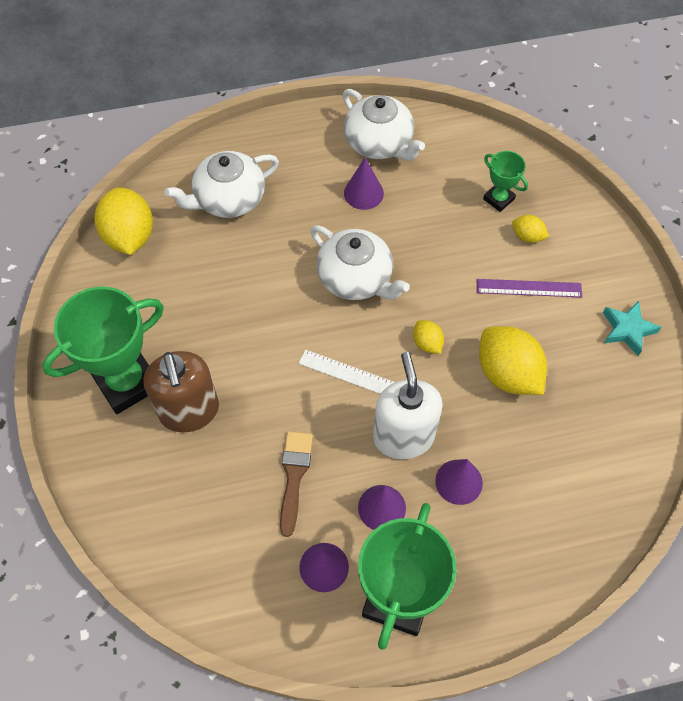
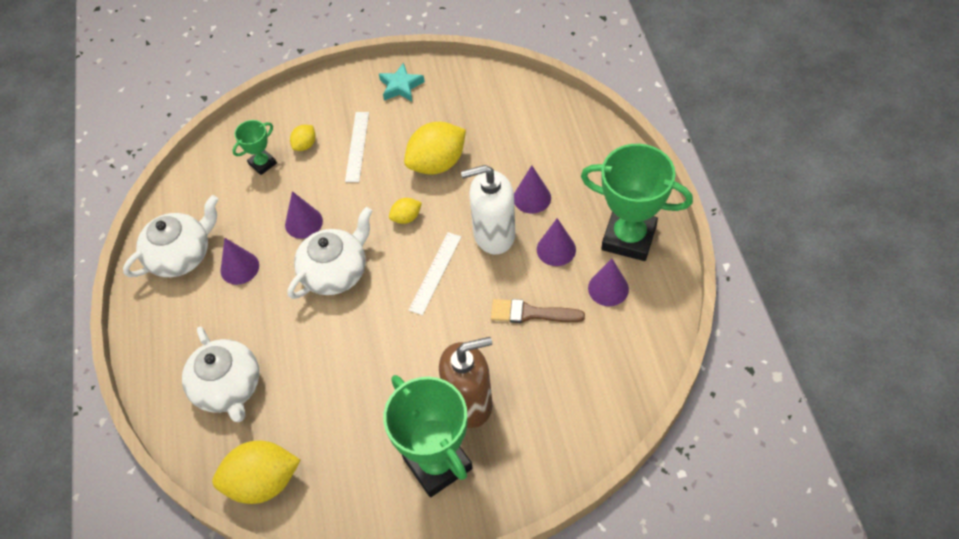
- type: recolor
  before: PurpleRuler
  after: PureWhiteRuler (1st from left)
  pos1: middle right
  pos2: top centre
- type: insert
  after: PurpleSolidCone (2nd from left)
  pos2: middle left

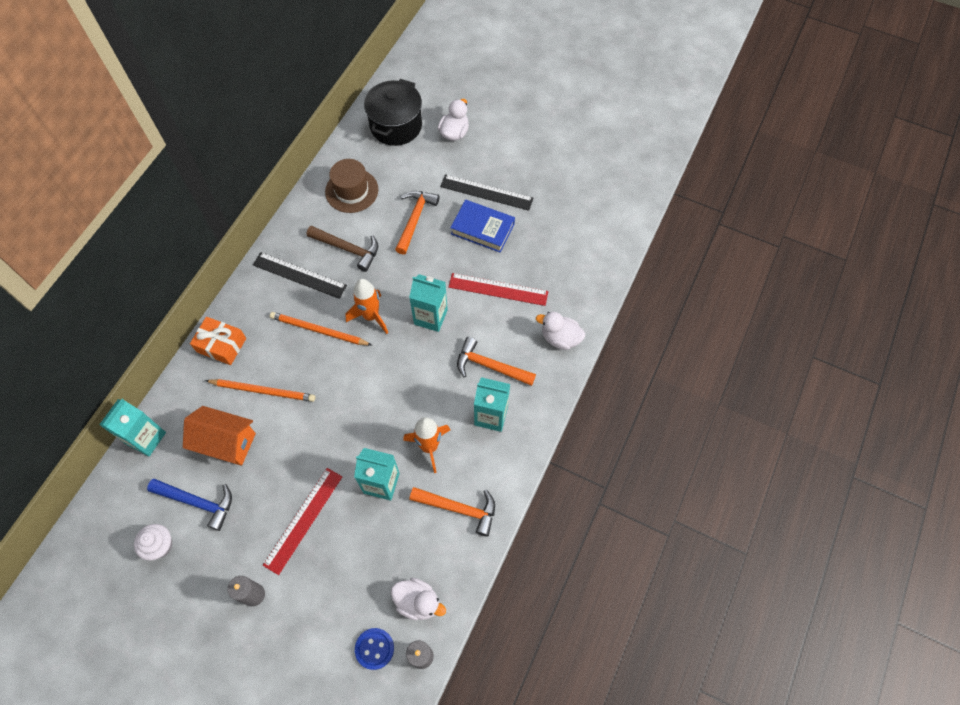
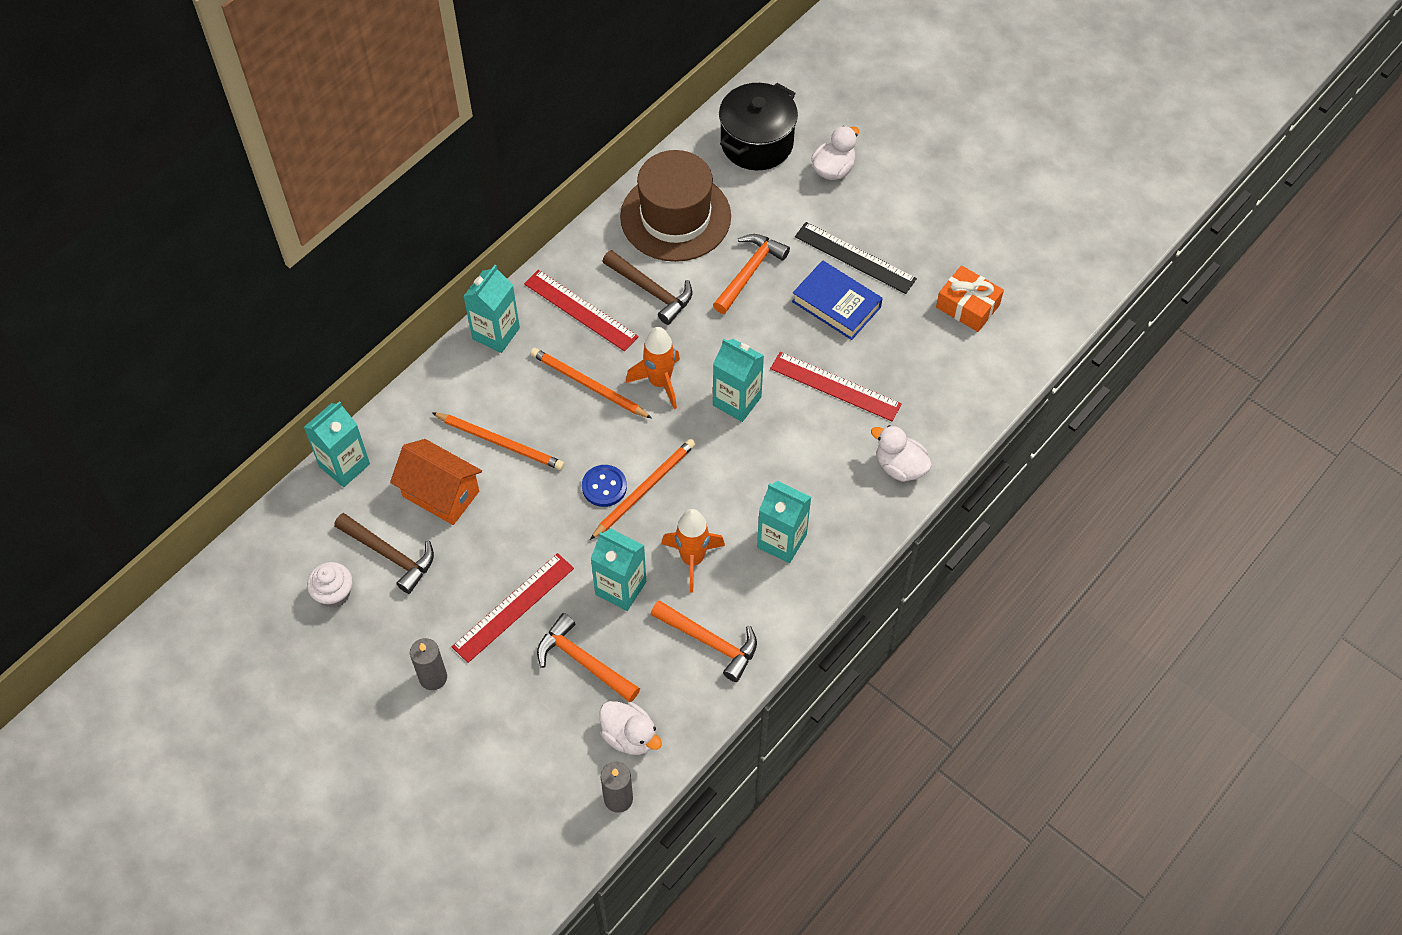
- type: resize
  before: DarkBrownTopHat
  pos1: top centre
  pos2: top centre
  scale: 1.53
- type: recolor
  before: BlackRuler (1st from left)
  after: ScarletRuler (2nd from left)
  pos1: middle left
  pos2: top centre
- type: move
  before: OrangePresent
  pos1: middle left
  pos2: top right
- type: move
  before: OrangeCarpenter'sHammer (3rd from left in the first image)
  after: OrangeCarpenter'sHammer (1st from left)
  pos1: centre
  pos2: bottom centre
- type: recolor
  before: RoyalBlueCarpenter'sHammer
  after: DarkBrownCarpenter'sHammer (1st from left)
  pos1: bottom left
  pos2: middle left
- type: move
  before: RoyalBlueSewingButton
  pos1: bottom centre
  pos2: centre
- type: insert
  after: AquaJuiceCarton (2nd from left)
  pos2: top centre
- type: insert
  after: OrangePencil (3rd from left)
  pos2: centre

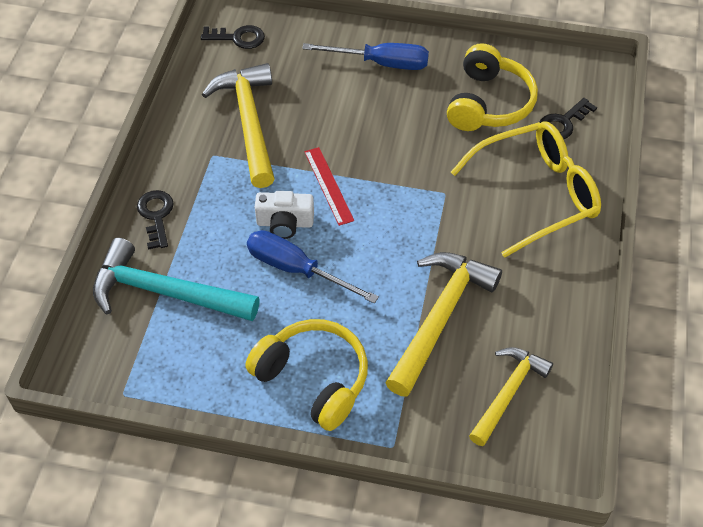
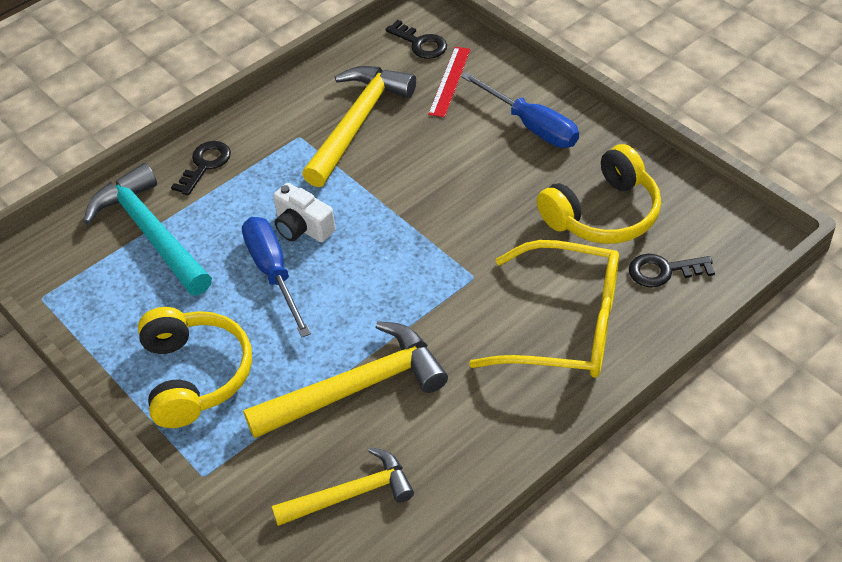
- type: move
  before: ScarletRuler
  pos1: centre
  pos2: top centre

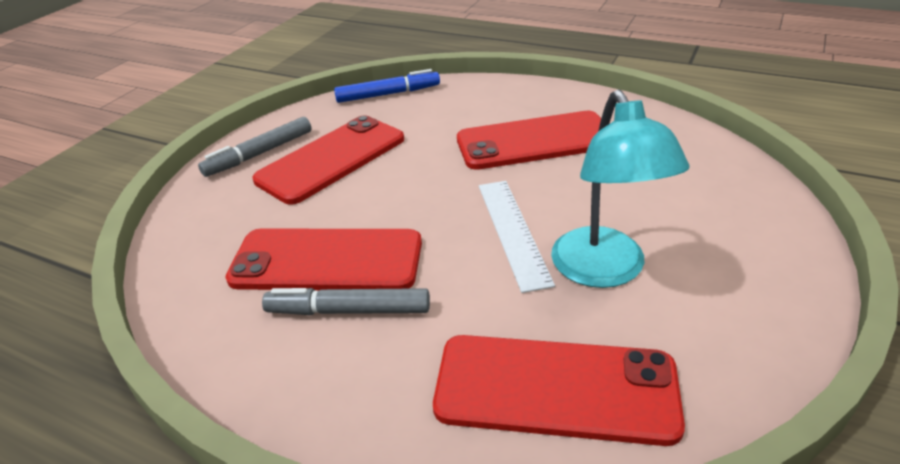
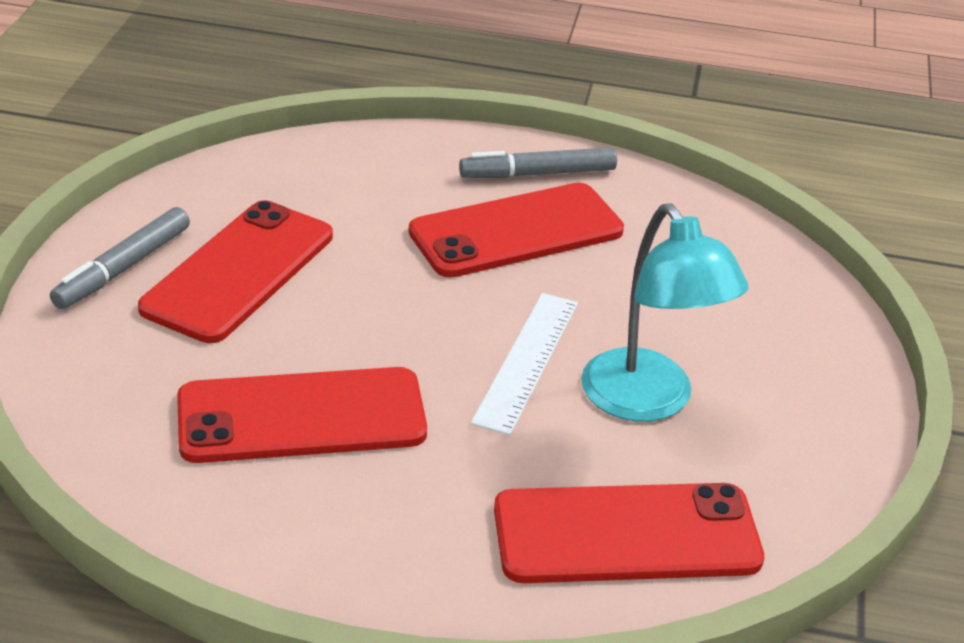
- type: delete
  before: RoyalBlueMarker
  pos1: top centre
- type: rotate
  before: PureWhiteRuler
  pos1: centre
  pos2: centre
  turn: 45
- type: move
  before: GreyMarker (2nd from left)
  pos1: centre
  pos2: top centre

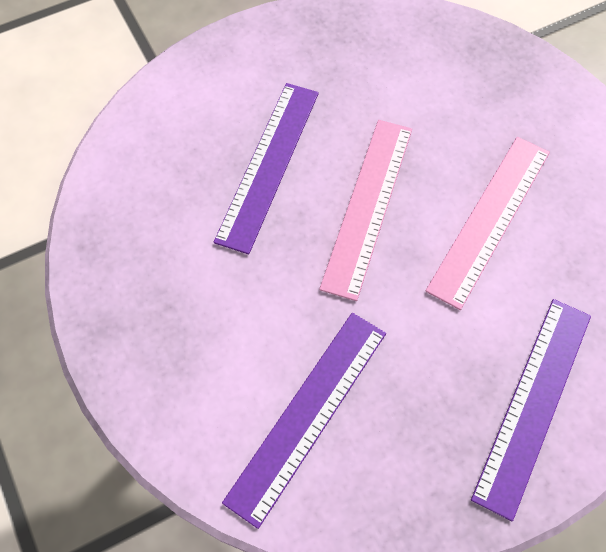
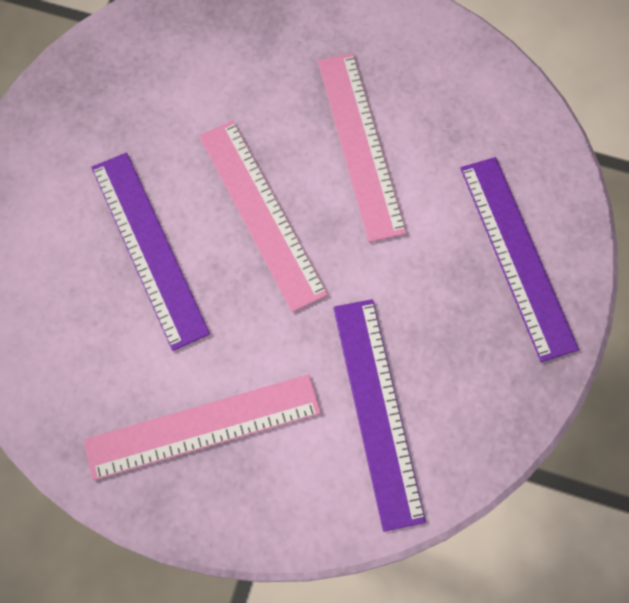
- type: insert
  after: PinkRuler (1st from left)
  pos2: bottom left

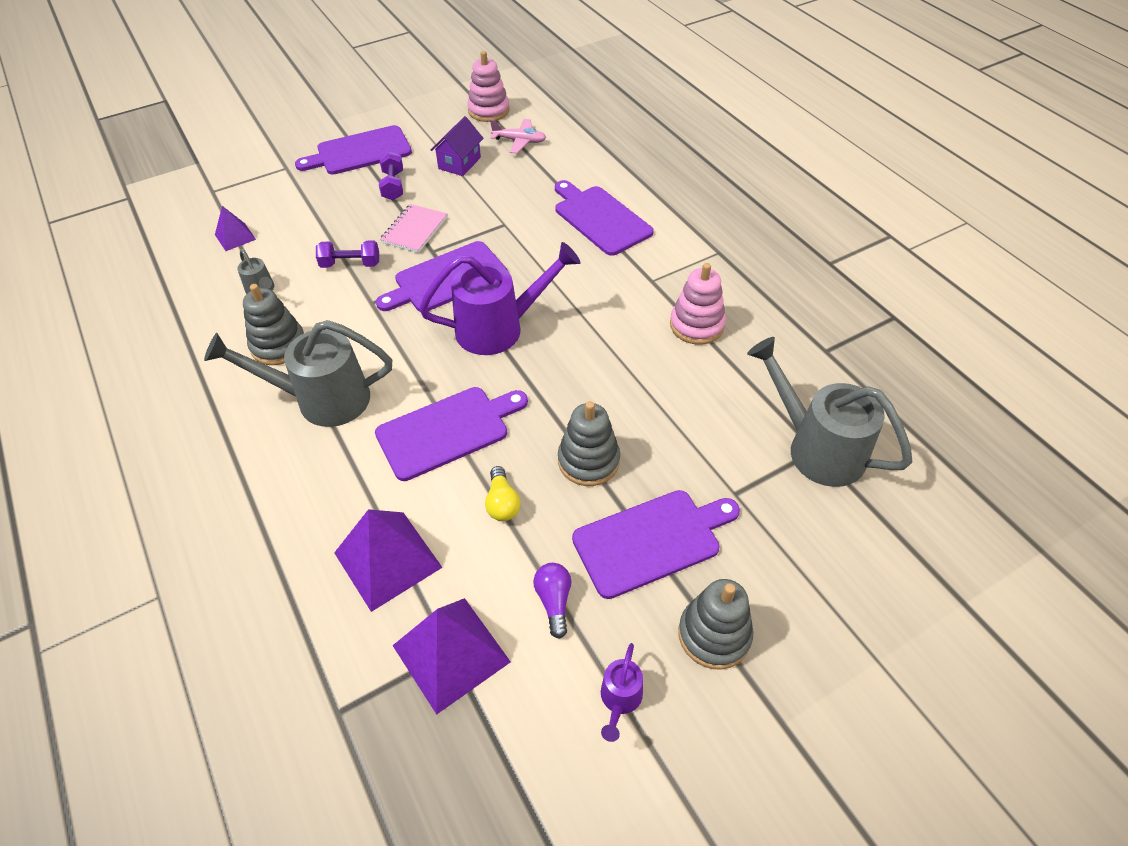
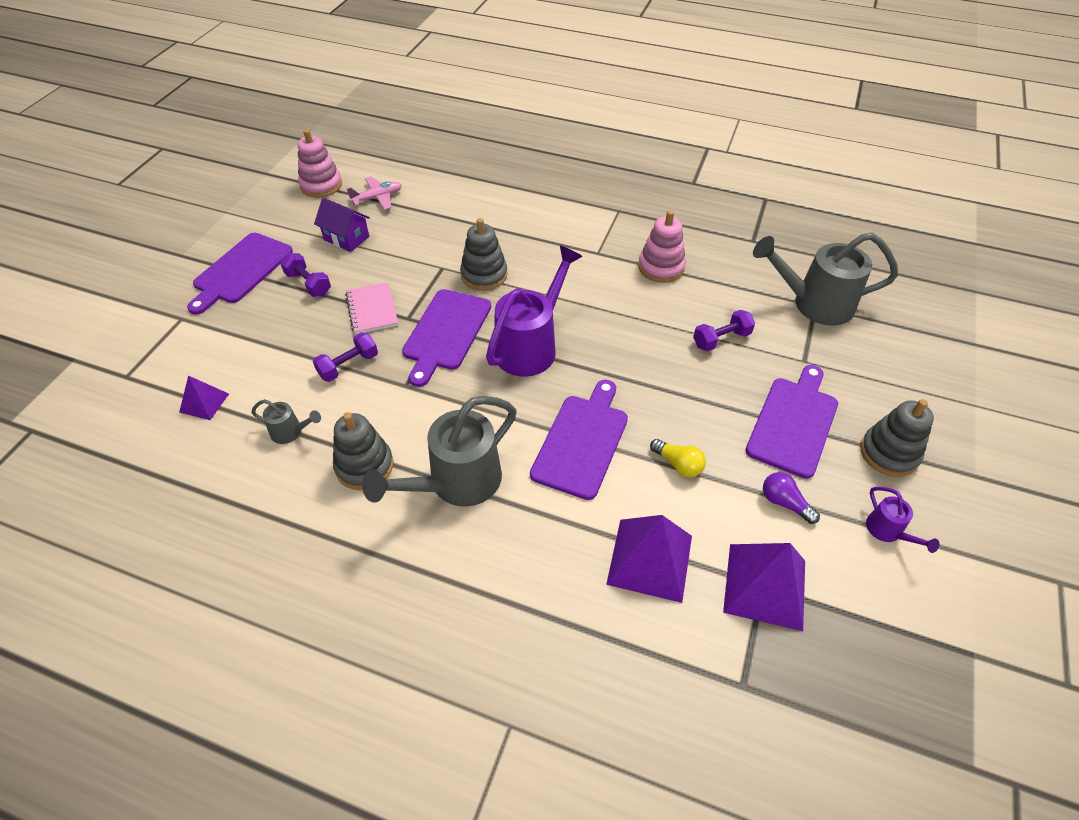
- type: rotate
  before: PurpleToyHouse
  pos1: top centre
  pos2: top left
  turn: -45
- type: delete
  before: PurpleBreadBoard (4th from left)
  pos1: top centre
- type: move
  before: GreyStackingRings (2nd from left)
  pos1: centre
  pos2: top centre
- type: insert
  after: PurpleFreeWeight (3rd from left)
  pos2: middle right

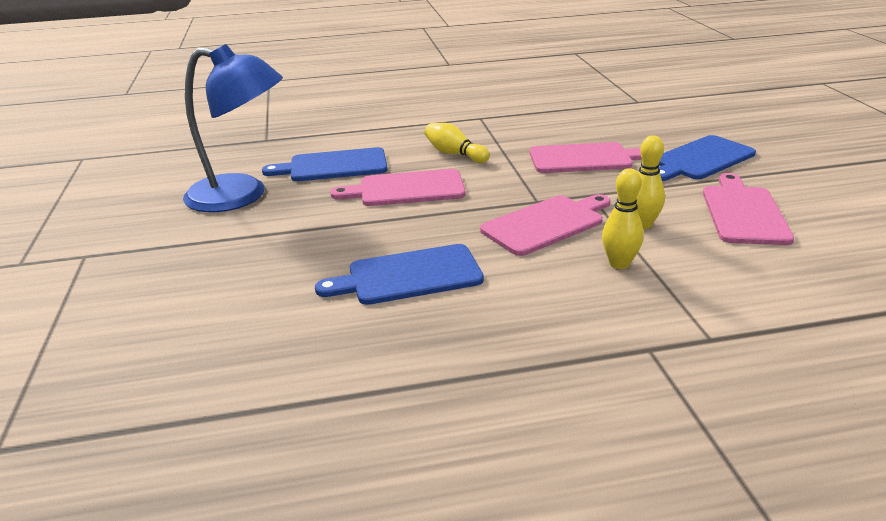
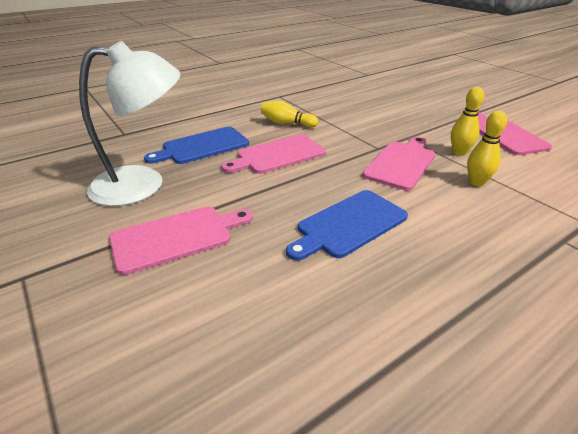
- type: recolor
  before: RoyalBlueDeskLamp
  after: PureWhiteDeskLamp
  pos1: top left
  pos2: top left
- type: delete
  before: RoyalBlueBreadBoard (3rd from left)
  pos1: top right
- type: move
  before: PinkBreadBoard (3rd from left in the first image)
  after: PinkBreadBoard (1st from left)
  pos1: top centre
  pos2: middle left

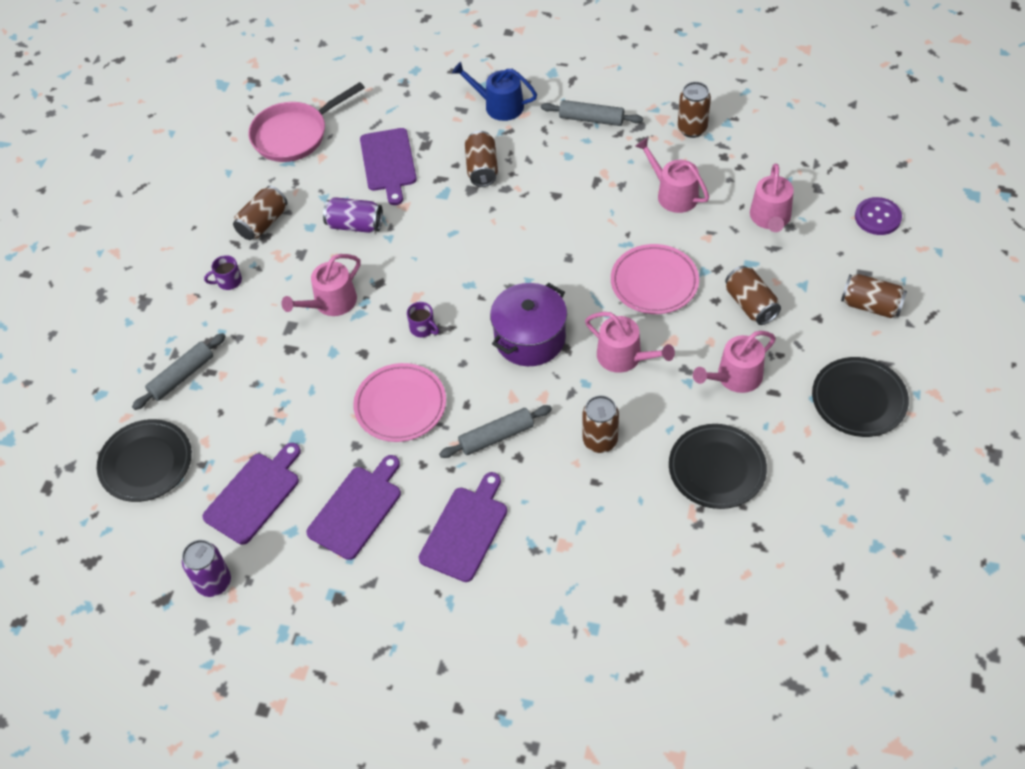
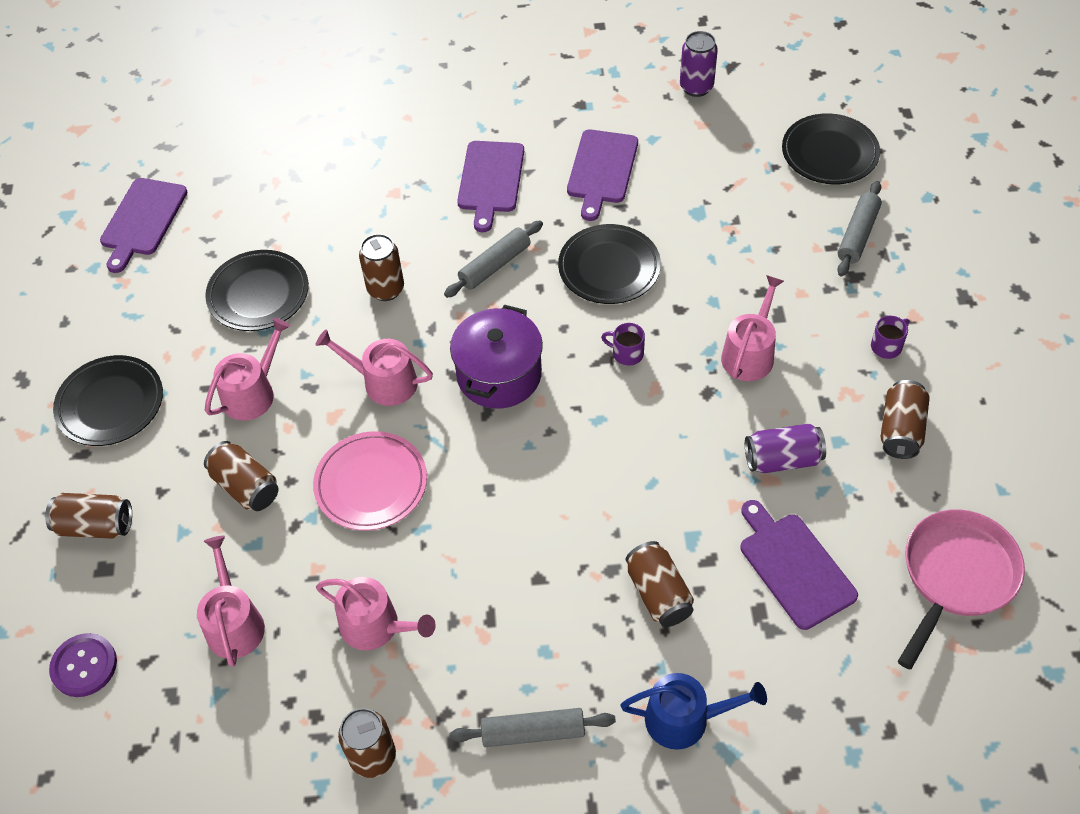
- type: recolor
  before: PinkFlatDish (1st from left)
  after: BlackFlatDish (3rd from left)
  pos1: centre
  pos2: top centre
- type: move
  before: PurpleBreadBoard (1st from left)
  pos1: middle left
  pos2: top left

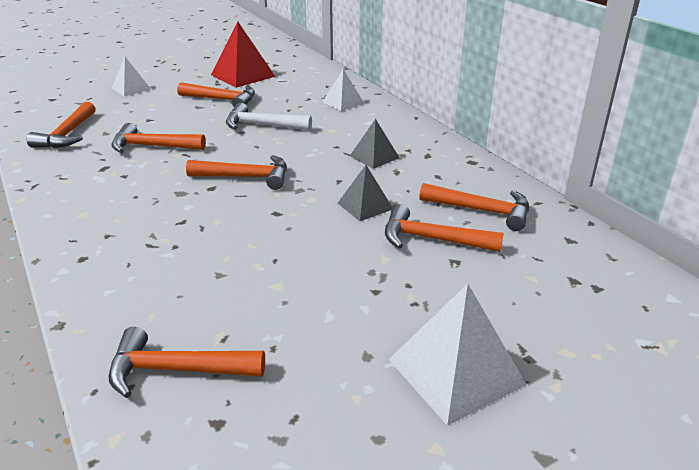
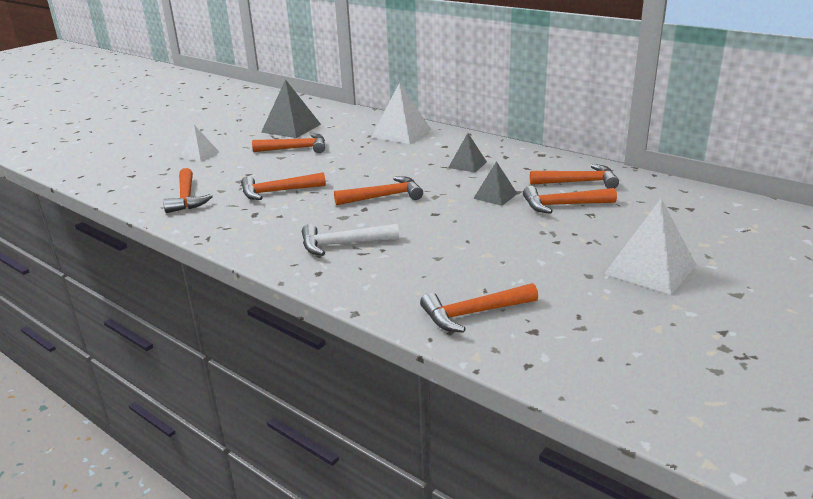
- type: recolor
  before: ScarletSolidPyramid
  after: GreySolidPyramid (1st from left)
  pos1: top centre
  pos2: top centre
- type: resize
  before: PureWhiteSolidPyramid (2nd from left)
  pos1: top centre
  pos2: top centre
  scale: 1.7
- type: move
  before: PureWhiteCarpenter'sHammer
  pos1: top centre
  pos2: centre

